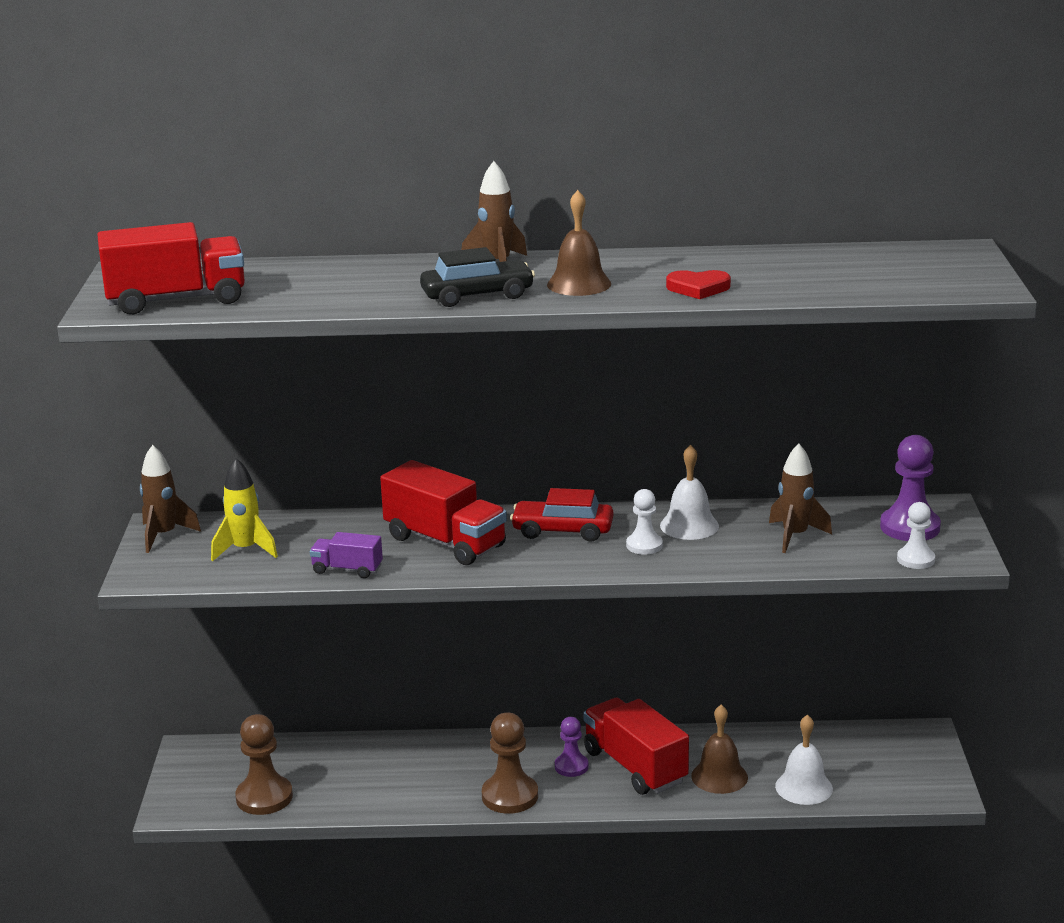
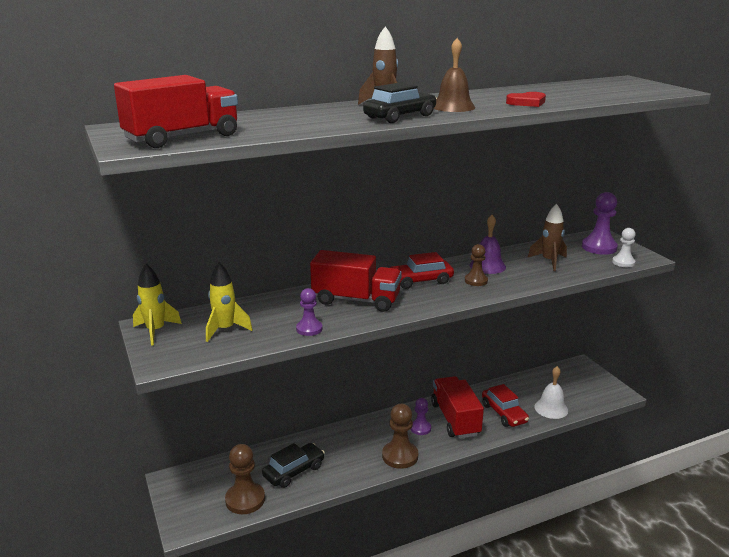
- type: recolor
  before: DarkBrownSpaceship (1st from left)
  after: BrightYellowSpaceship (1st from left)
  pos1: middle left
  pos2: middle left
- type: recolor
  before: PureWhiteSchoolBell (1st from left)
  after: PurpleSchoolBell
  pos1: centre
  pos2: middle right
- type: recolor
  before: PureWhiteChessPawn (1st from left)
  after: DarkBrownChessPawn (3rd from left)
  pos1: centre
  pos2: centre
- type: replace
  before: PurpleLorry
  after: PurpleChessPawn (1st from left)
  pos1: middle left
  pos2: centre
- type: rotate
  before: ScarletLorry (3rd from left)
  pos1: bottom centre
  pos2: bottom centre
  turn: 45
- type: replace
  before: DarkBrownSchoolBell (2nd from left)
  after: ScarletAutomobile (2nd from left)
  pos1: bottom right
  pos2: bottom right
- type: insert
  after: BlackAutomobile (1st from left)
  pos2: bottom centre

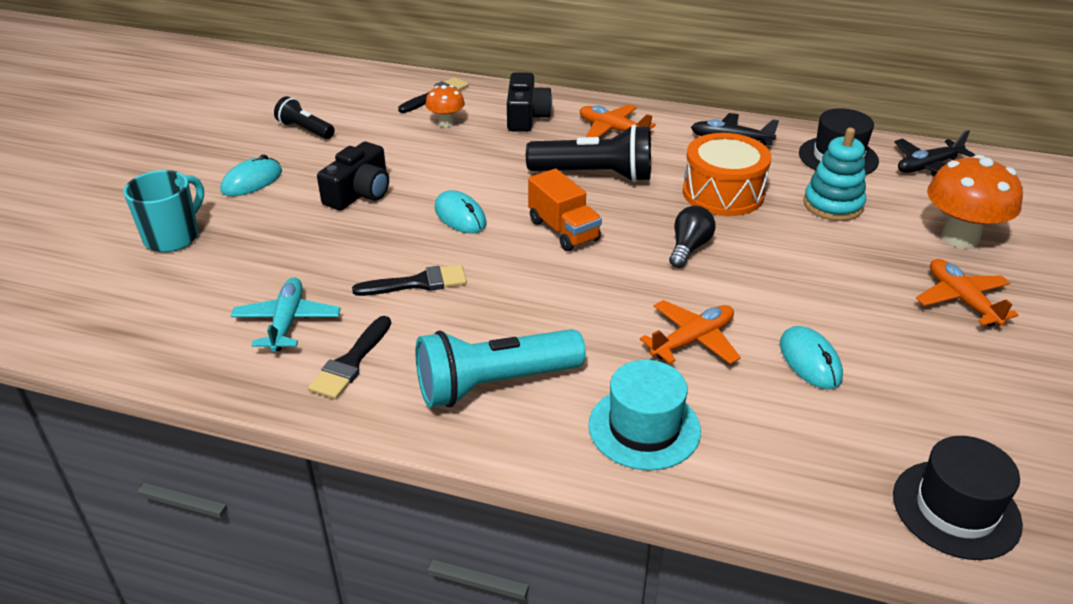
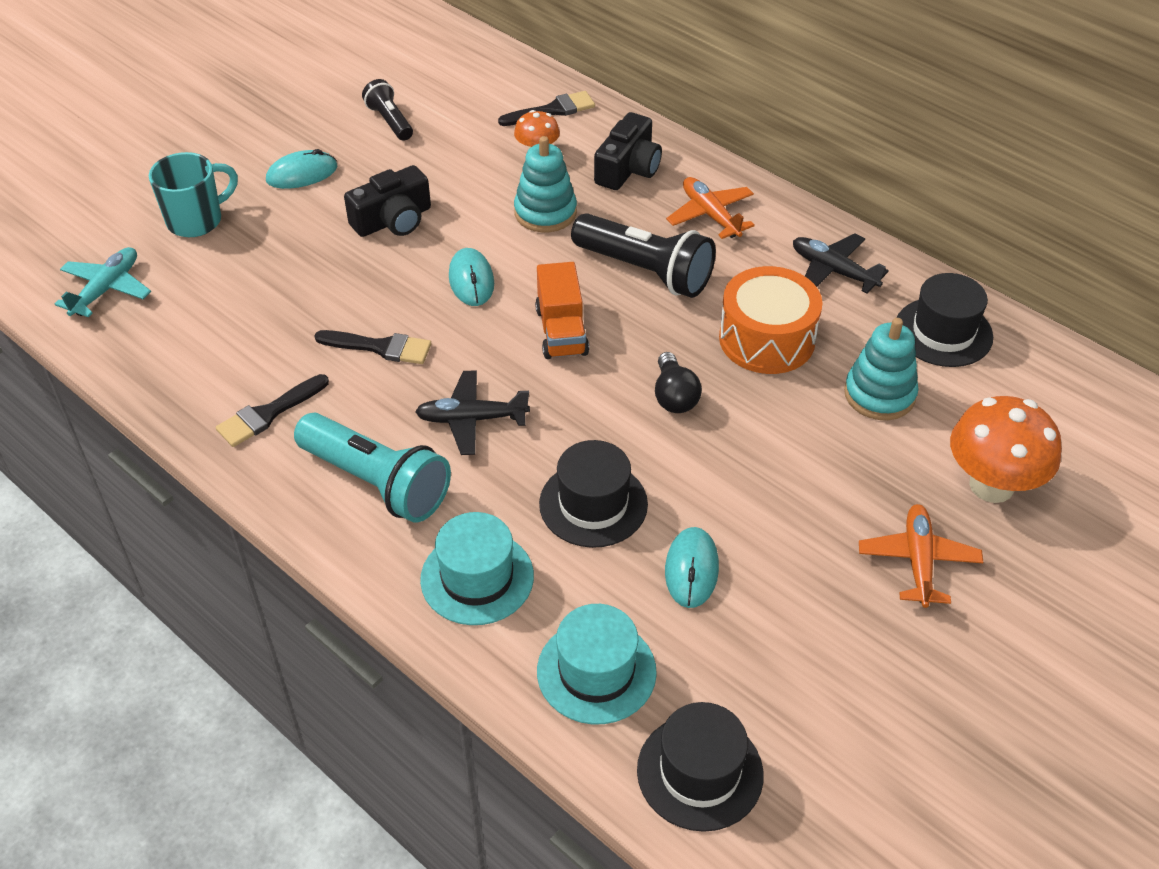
- type: move
  before: BlackToyPlane (2nd from left in the first image)
  after: BlackToyPlane (1st from left)
  pos1: top right
  pos2: centre
- type: rotate
  before: BlackLightbulb
  pos1: centre
  pos2: centre
  turn: 120
- type: move
  before: AquaToyPlane
  pos1: middle left
  pos2: top left
- type: replace
  before: OrangeToyPlane (2nd from left)
  after: BlackTopHat (1st from left)
  pos1: centre
  pos2: centre
- type: rotate
  before: AquaPocketTorch
  pos1: centre
  pos2: middle left
  turn: -150
- type: insert
  after: AquaStackingRings (1st from left)
  pos2: top centre
- type: insert
  after: AquaTopHat (2nd from left)
  pos2: bottom centre

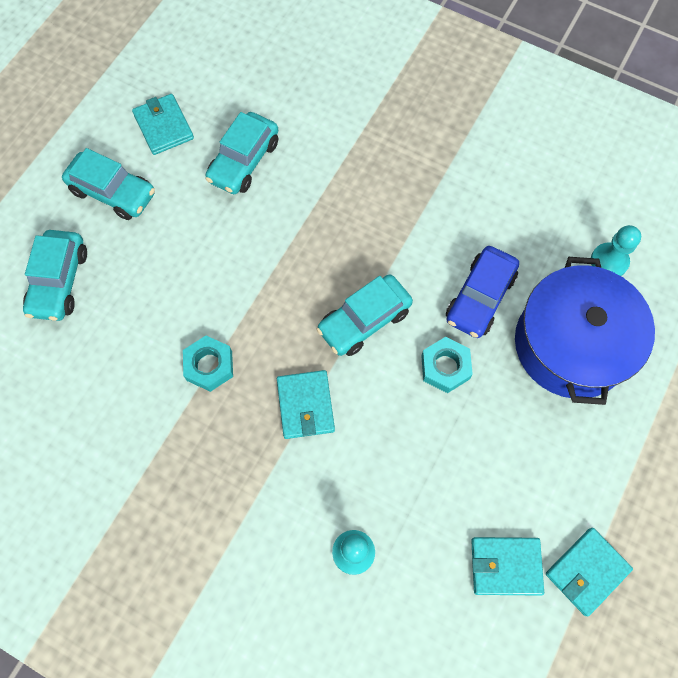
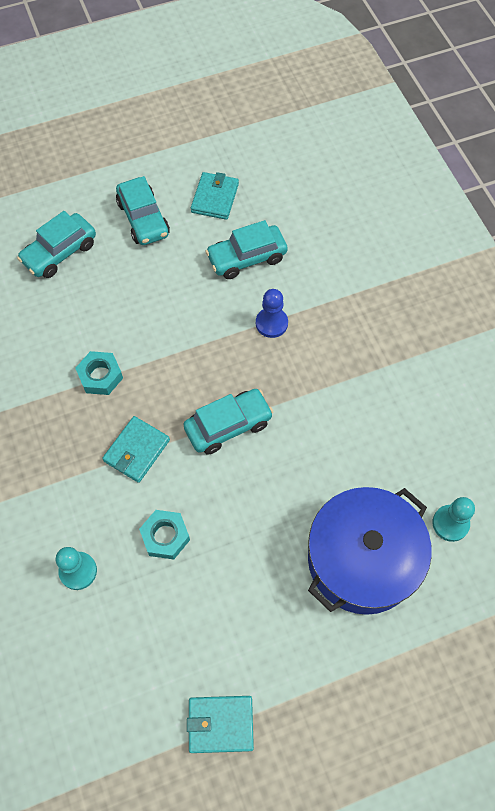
- type: delete
  before: RoyalBlueAutomobile
  pos1: middle right
- type: rotate
  before: AquaAutomobile (4th from left in the first image)
  pos1: centre
  pos2: centre
  turn: 150
- type: move
  before: AquaHexNut (2nd from left)
  pos1: centre
  pos2: middle left
- type: delete
  before: AquaCardWallet (3rd from left)
  pos1: bottom right
- type: insert
  after: RoyalBlueChessPawn
  pos2: centre

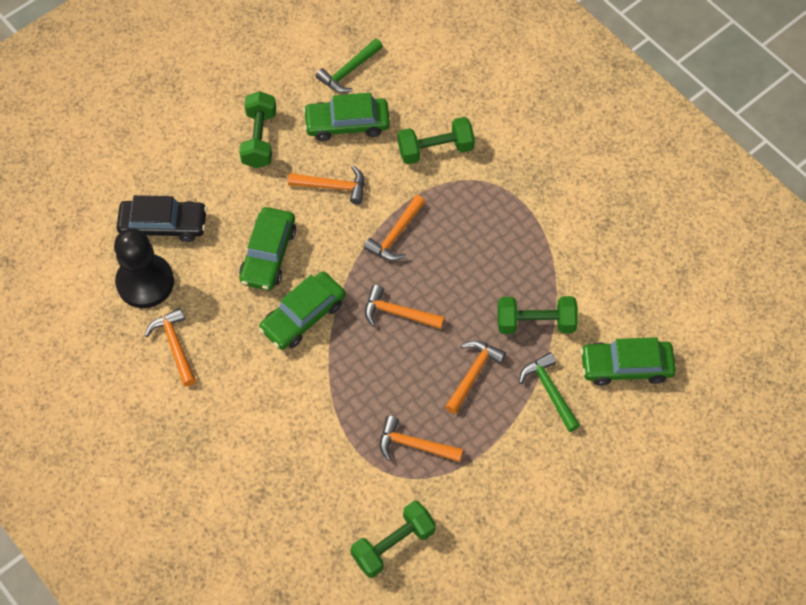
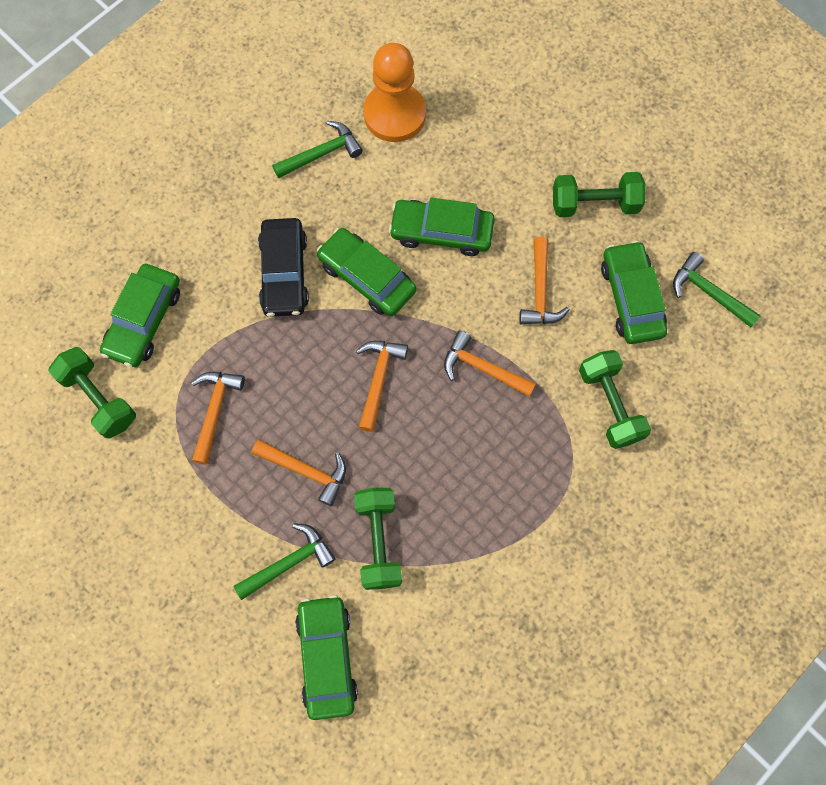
- type: move
  before: BlackAutomobile
  pos1: middle left
  pos2: centre
- type: recolor
  before: BlackChessPawn
  after: OrangeChessPawn
  pos1: middle left
  pos2: top centre
- type: recolor
  before: OrangeCarpenter'sHammer (1st from left)
  after: LeafGreenCarpenter'sHammer (2nd from left)
  pos1: middle left
  pos2: top centre
- type: insert
  after: LeafGreenAutomobile (1st from left)
  pos2: middle left

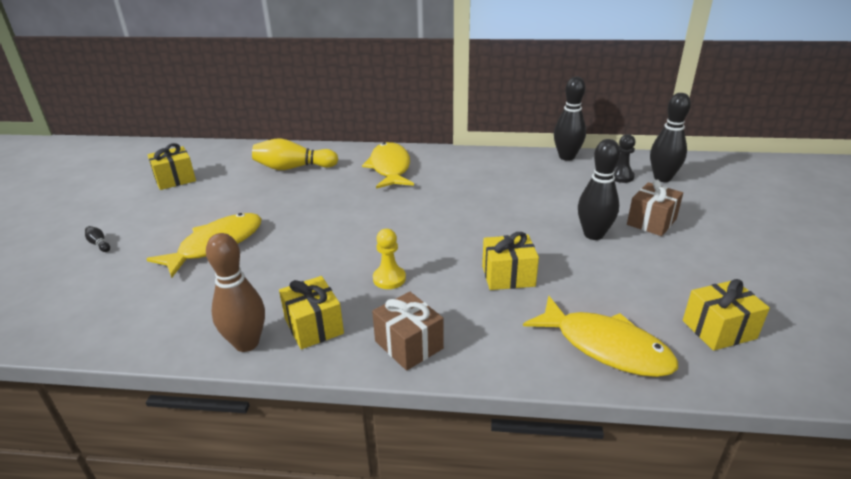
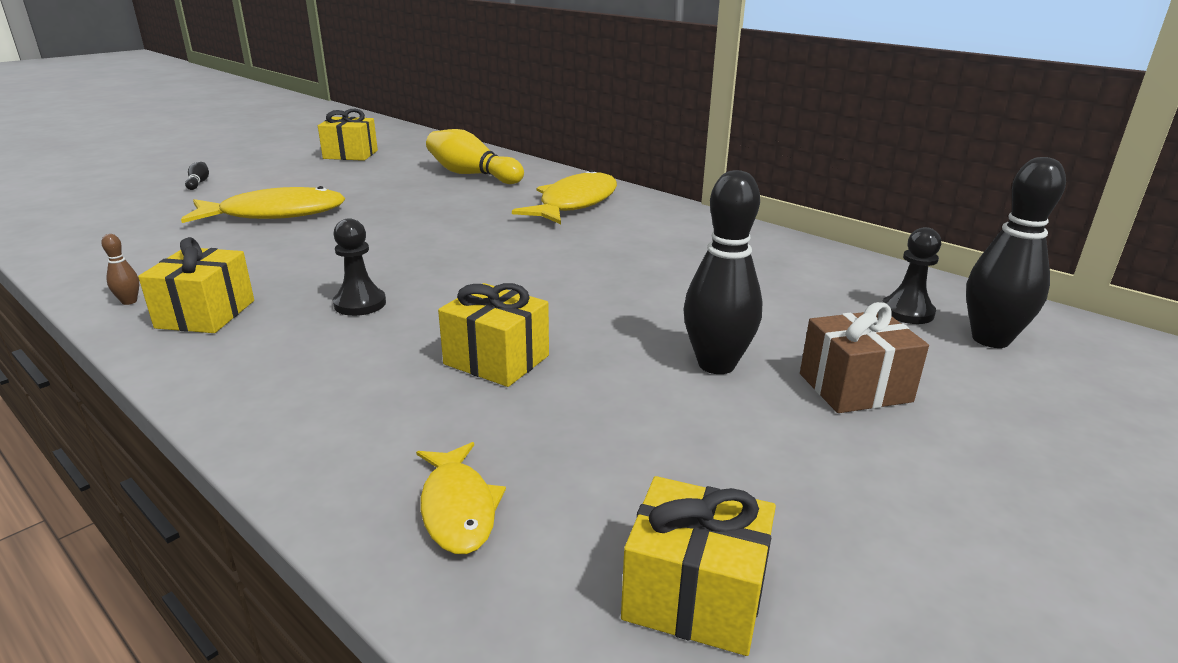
- type: delete
  before: BlackBowlingPin (2nd from left)
  pos1: top right
- type: recolor
  before: BrightYellowChessPawn
  after: BlackChessPawn (1st from left)
  pos1: centre
  pos2: middle left
- type: resize
  before: DarkBrownBowlingPin
  pos1: middle left
  pos2: middle left
  scale: 0.41
- type: delete
  before: DarkBrownPresent (1st from left)
  pos1: bottom centre
- type: resize
  before: BrightYellowFish (3rd from left in the first image)
  pos1: bottom right
  pos2: bottom centre
  scale: 0.56

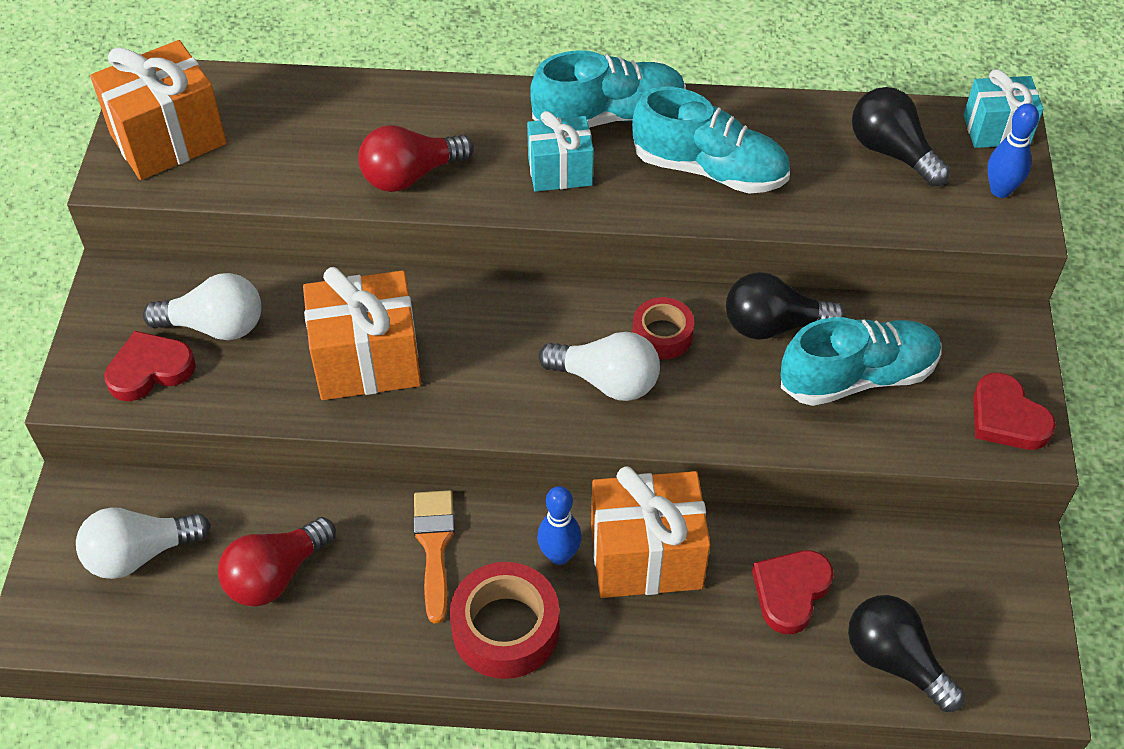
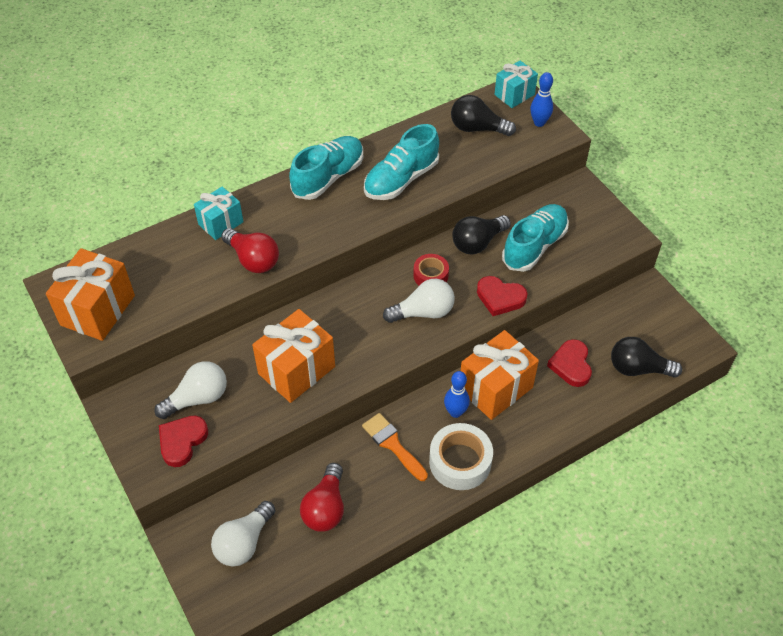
- type: rotate
  before: AquaLaceUpShoe (2nd from left)
  pos1: top centre
  pos2: top centre
  turn: 150
- type: move
  before: AquaPresent (1st from left)
  pos1: top centre
  pos2: middle left
- type: rotate
  before: ScarletLightbulb (2nd from left in the first image)
  pos1: top centre
  pos2: middle left
  turn: -75
- type: move
  before: ScarletHeartShape (3rd from left in the first image)
  after: ScarletHeartShape (2nd from left)
  pos1: middle right
  pos2: centre
- type: recolor
  before: ScarletStickyTape (1st from left)
  after: PureWhiteStickyTape
  pos1: bottom centre
  pos2: bottom centre

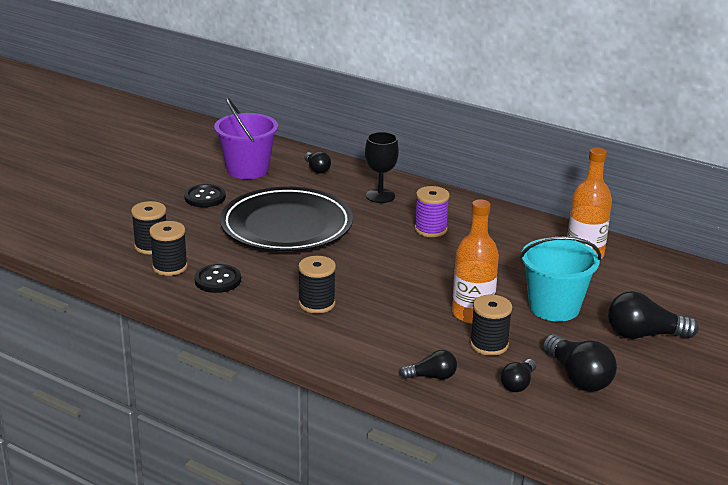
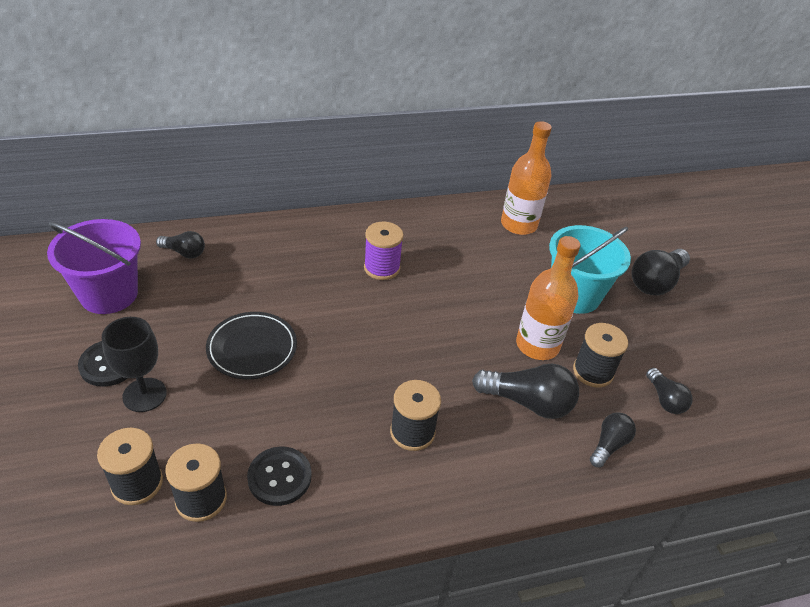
- type: move
  before: BlackWineGlass
  pos1: centre
  pos2: middle left
- type: resize
  before: BlackFlatDish
  pos1: centre
  pos2: middle left
  scale: 0.53
- type: move
  before: BlackLightbulb (4th from left in the first image)
  after: BlackLightbulb (2nd from left)
  pos1: bottom right
  pos2: centre

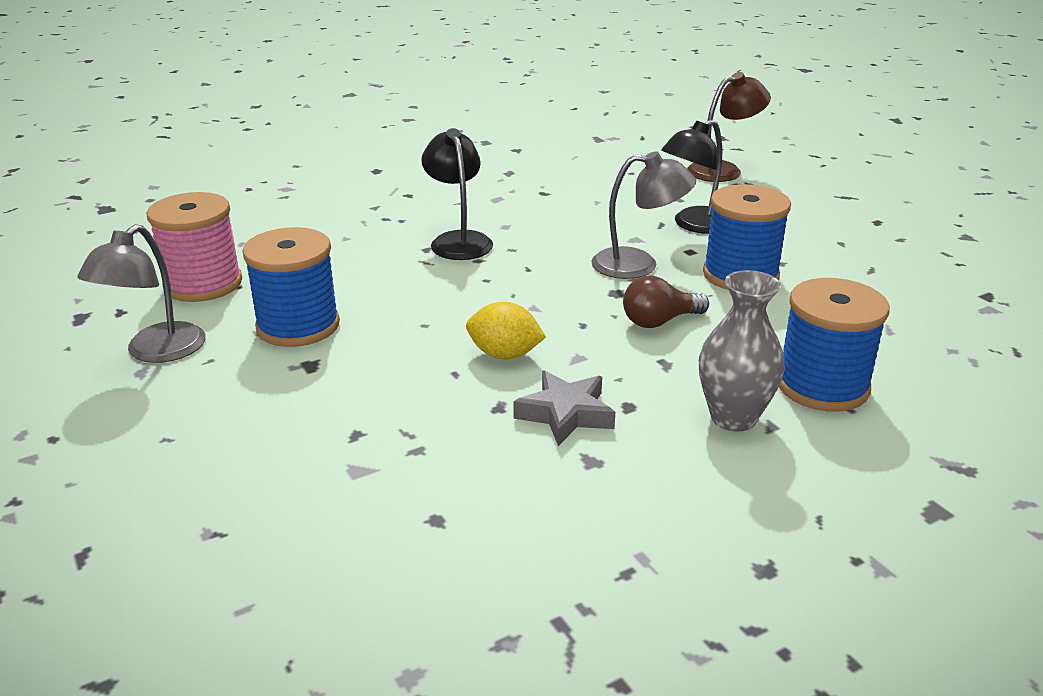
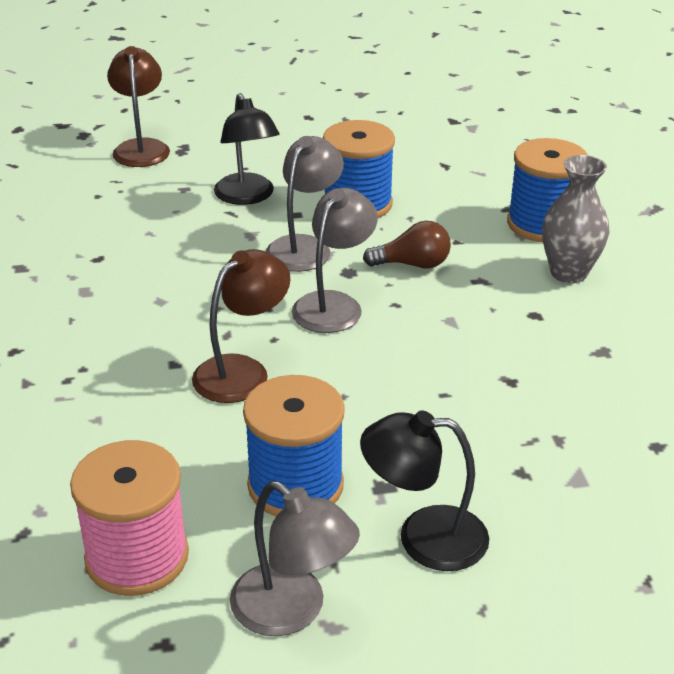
- type: move
  before: BlackDeskLamp (1st from left in the first image)
  after: BlackDeskLamp (2nd from left)
  pos1: top centre
  pos2: bottom centre
- type: rotate
  before: DarkBrownLightbulb
  pos1: centre
  pos2: centre
  turn: -90
- type: delete
  before: BrightYellowToyLemon
  pos1: centre
- type: delete
  before: GreyStarShape
  pos1: centre
- type: insert
  after: GreyDeskLamp (3rd from left)
  pos2: centre
- type: insert
  after: DarkBrownDeskLamp (2nd from left)
  pos2: centre

